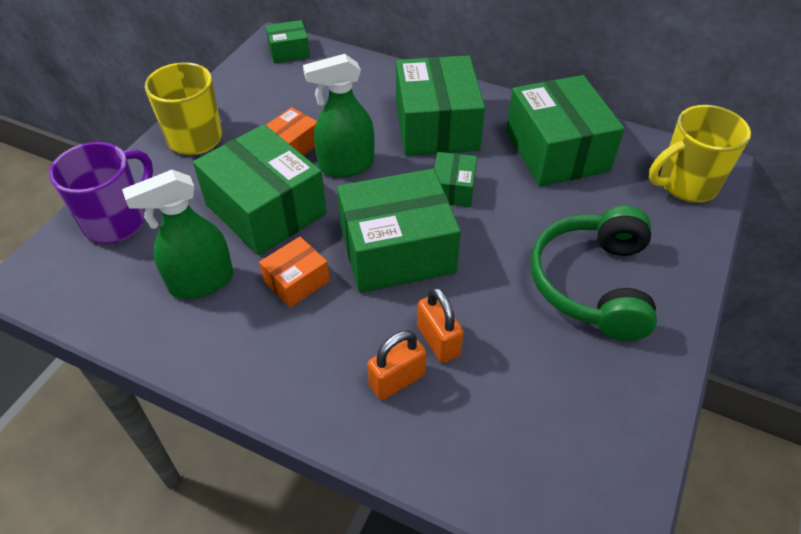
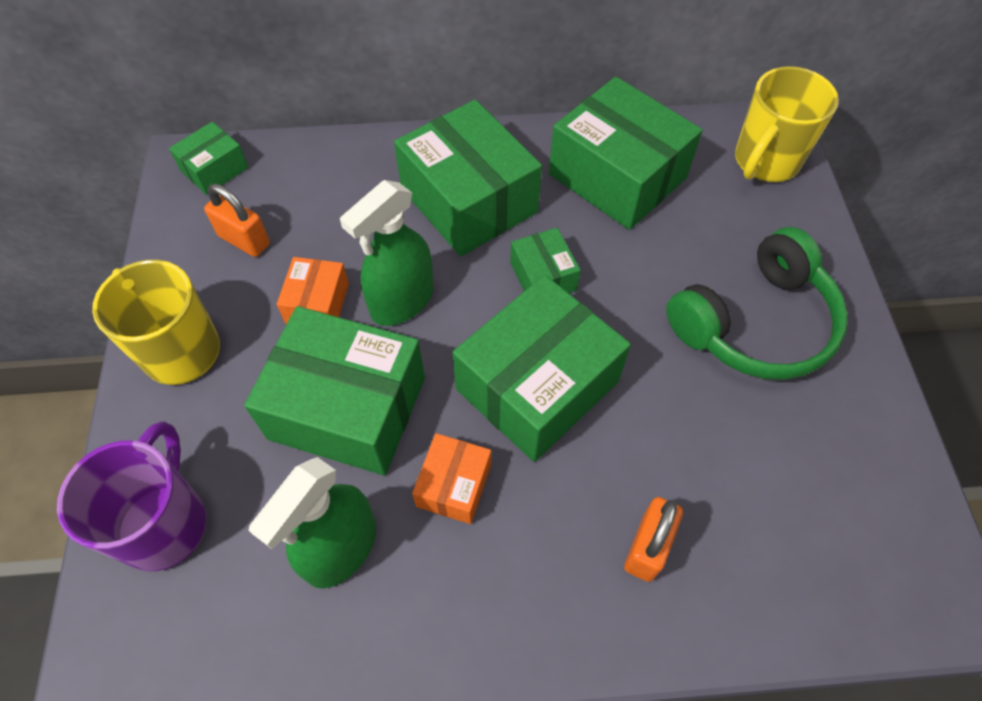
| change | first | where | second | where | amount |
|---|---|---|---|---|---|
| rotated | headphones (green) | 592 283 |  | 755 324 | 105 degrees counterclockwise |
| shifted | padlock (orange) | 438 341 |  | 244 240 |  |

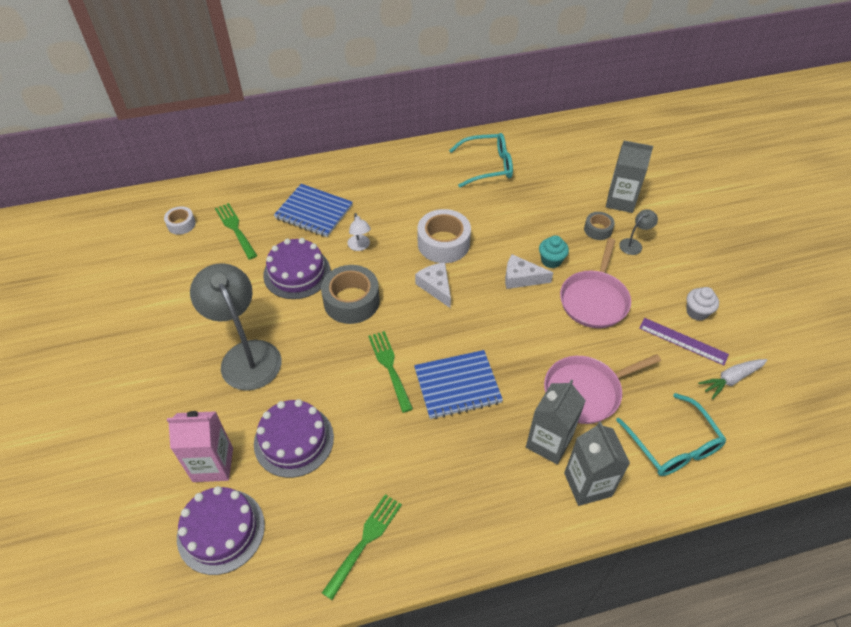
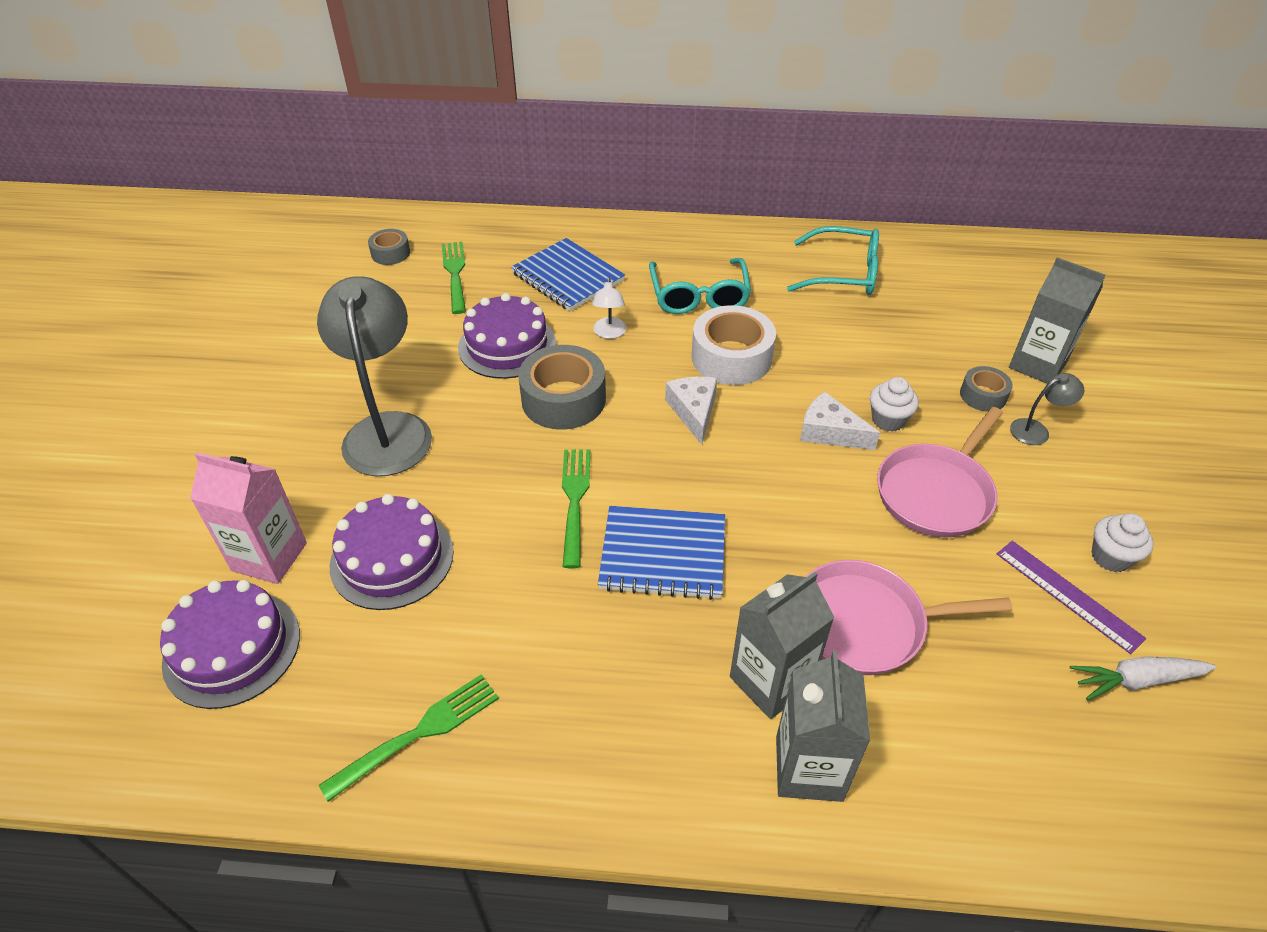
| change | first | where | second | where | amount |
|---|---|---|---|---|---|
| repainted | tape (white) | 181 224 | tape (grey) | 390 253 |  |
| repainted | cupcake (turquoise) | 551 261 | cupcake (white) | 888 420 |  |
| shifted | glasses (turquoise) | 673 445 |  | 699 296 |  |

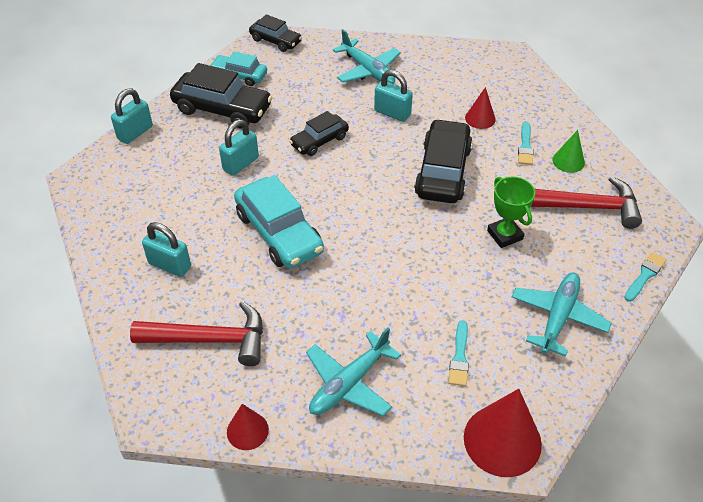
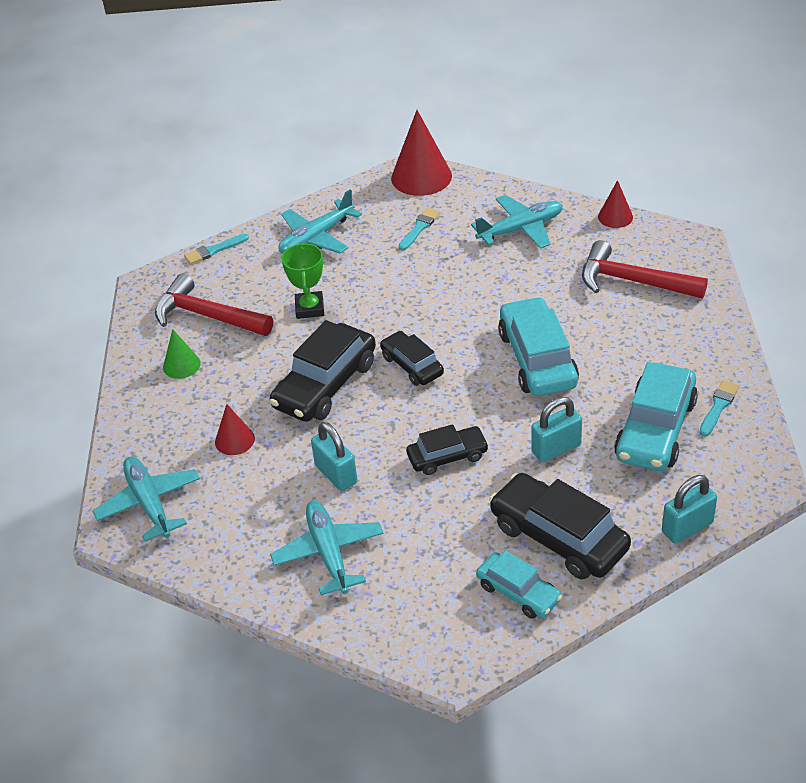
| change | first | where | second | where | amount |
|---|---|---|---|---|---|
| shifted | car (black) | 275 41 |  | 412 365 |  |
| shifted | brush (turquoise) | 525 146 |  | 718 406 |  |
| gone | padlock (turquoise) | 170 265 |  |  |  |
| new |  |  | car (turquoise) | 655 429 |  |
| new |  |  | plane (turquoise) | 149 503 |  |

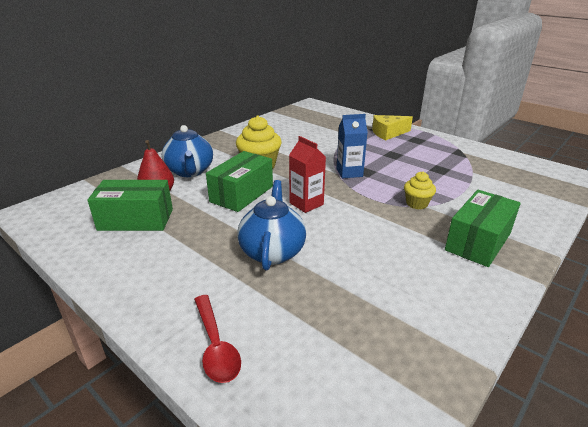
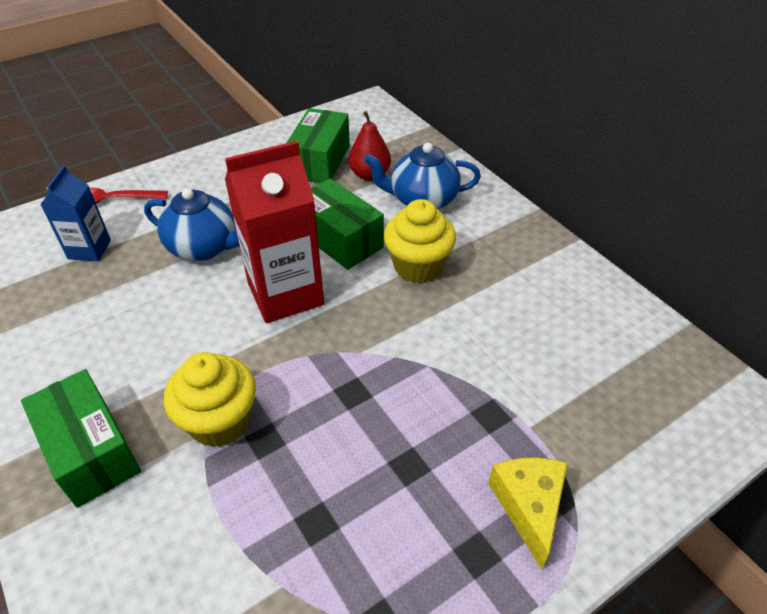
| change | first | where | second | where | amount |
|---|---|---|---|---|---|
| shifted | carton (blue) | 349 172 |  | 89 249 |  |
| scaled | carton (red) | 306 204 |  | 285 294 | x1.76 |
| scaled | cupcake (yellow) | 417 204 |  | 220 421 | x1.69 |

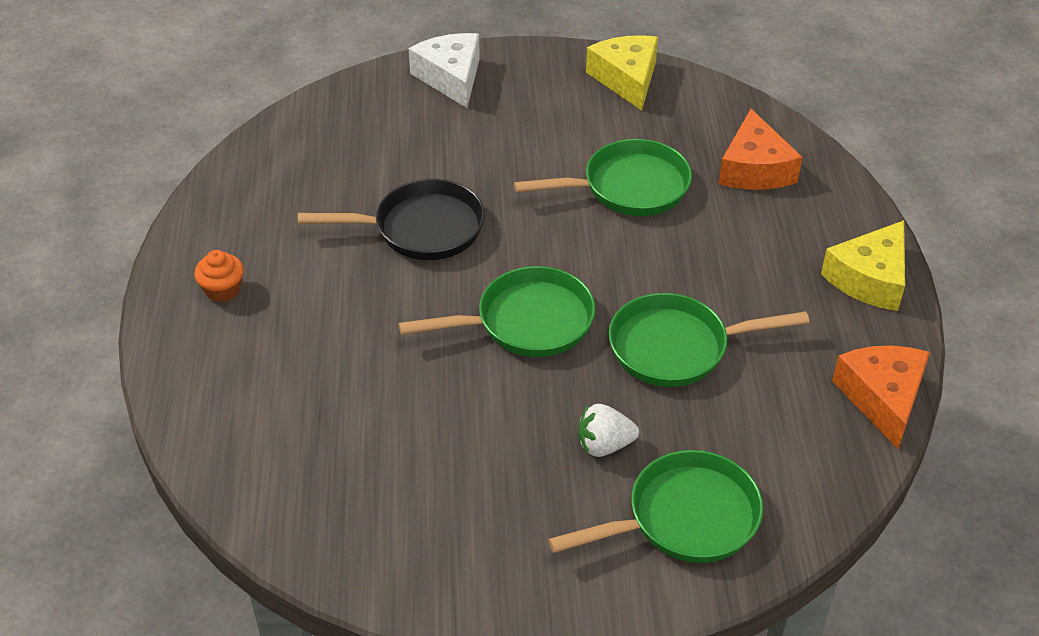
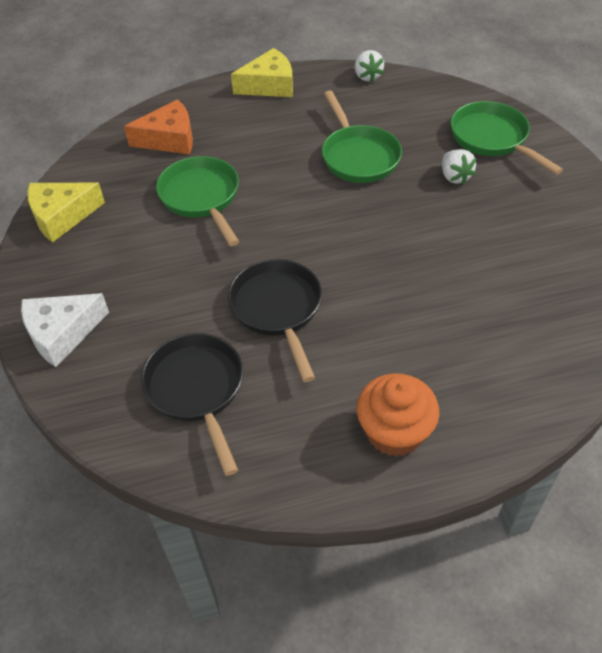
| change | first | where | second | where | amount |
|---|---|---|---|---|---|
| rotated | cheese (yellow) | 869 279 |  | 269 85 | 45 degrees counterclockwise |
| scaled | cupcake (orange) | 223 290 |  | 394 432 | x1.75 |
| gone | pan (green) | 527 322 |  |  |  |
| swapped | cheese (orange) | 882 398 | strawberry (white) | 367 76 |  |
| new |  |  | pan (black) | 197 390 |  |

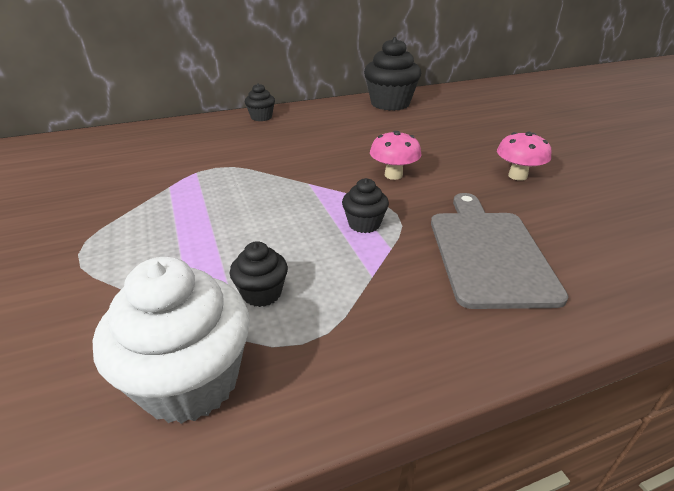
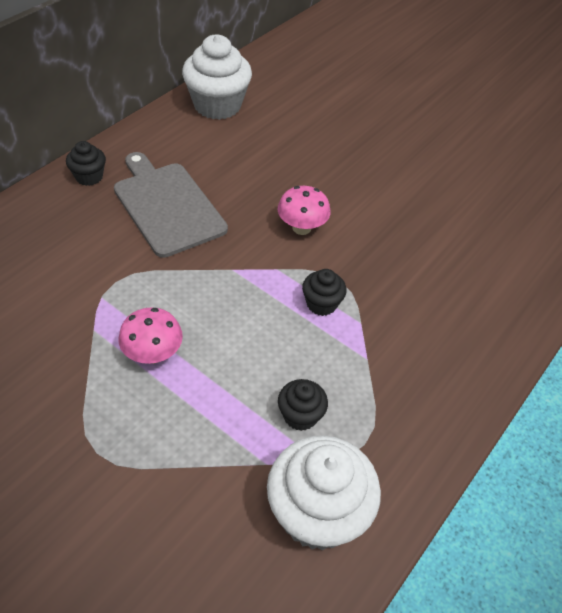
| change | first | where | second | where | amount |
|---|---|---|---|---|---|
| repainted | cupcake (black) | 390 104 | cupcake (white) | 217 105 |  |
| shifted | mushroom (pink) | 517 176 |  | 153 354 |  |
| shifted | cutting board (grey) | 488 252 |  | 167 205 |  |

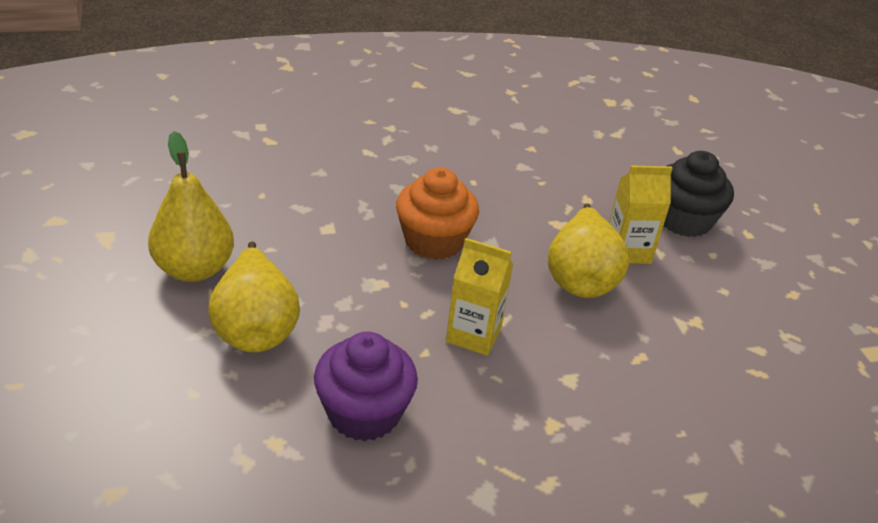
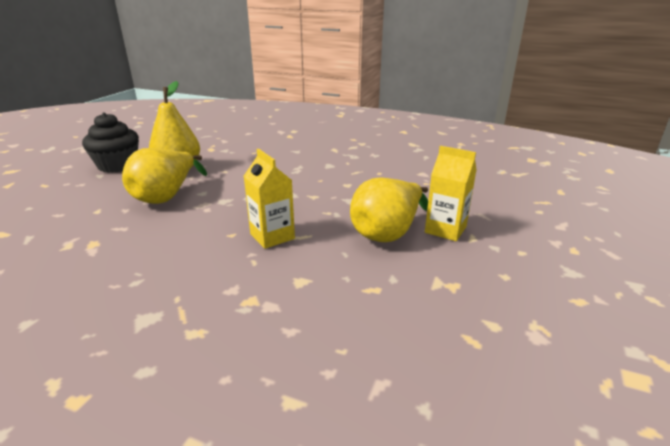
| change | first | where | second | where | amount |
|---|---|---|---|---|---|
| shifted | cupcake (black) | 684 220 |  | 117 165 |  |
| gone | cupcake (orange) | 433 241 |  |  |  |
| gone | cupcake (purple) | 364 413 |  |  |  |

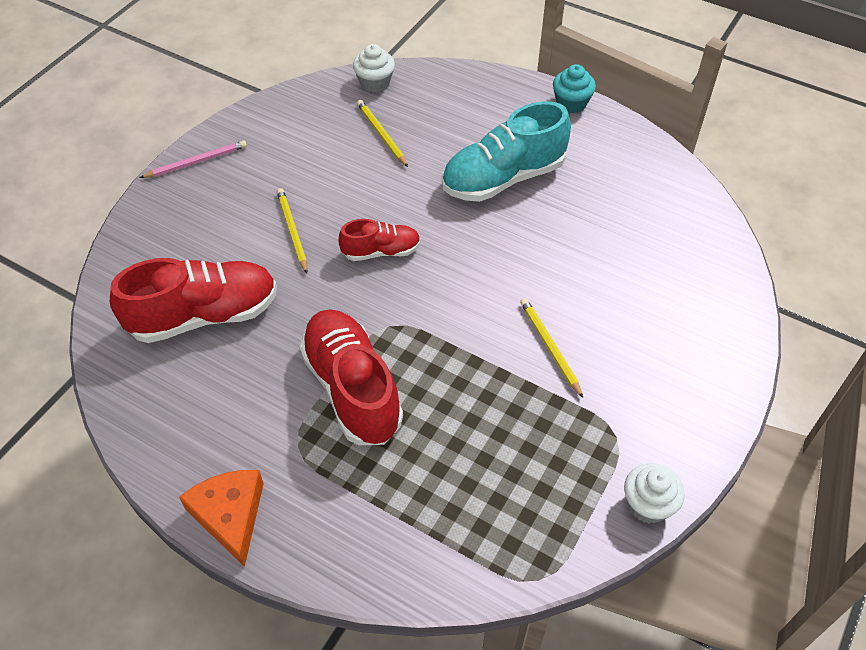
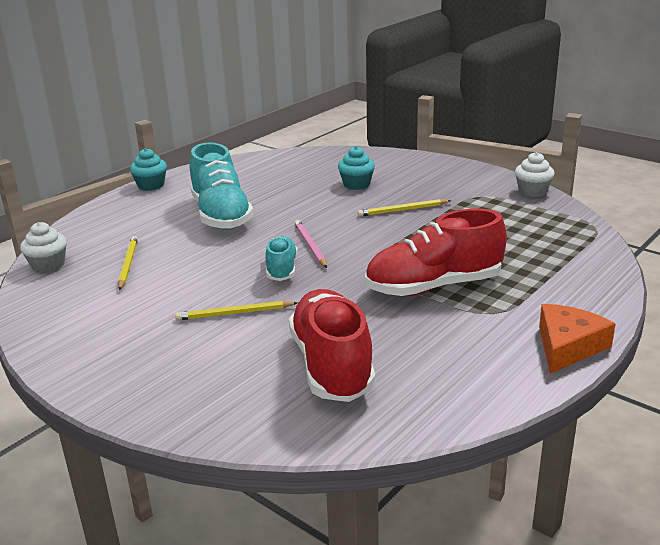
| change | first | where | second | where | amount |
|---|---|---|---|---|---|
| rotated | pencil (yellow) | 381 134 |  | 128 264 | 105 degrees clockwise |
| shifted | pencil (pink) | 196 162 |  | 310 246 |  |
| repainted | shoe (red) | 381 251 | shoe (turquoise) | 281 269 |  |
| rotated | cheese (orange) | 230 515 |  | 568 346 | 135 degrees clockwise |
| new |  |  | cupcake (turquoise) | 356 184 |  |

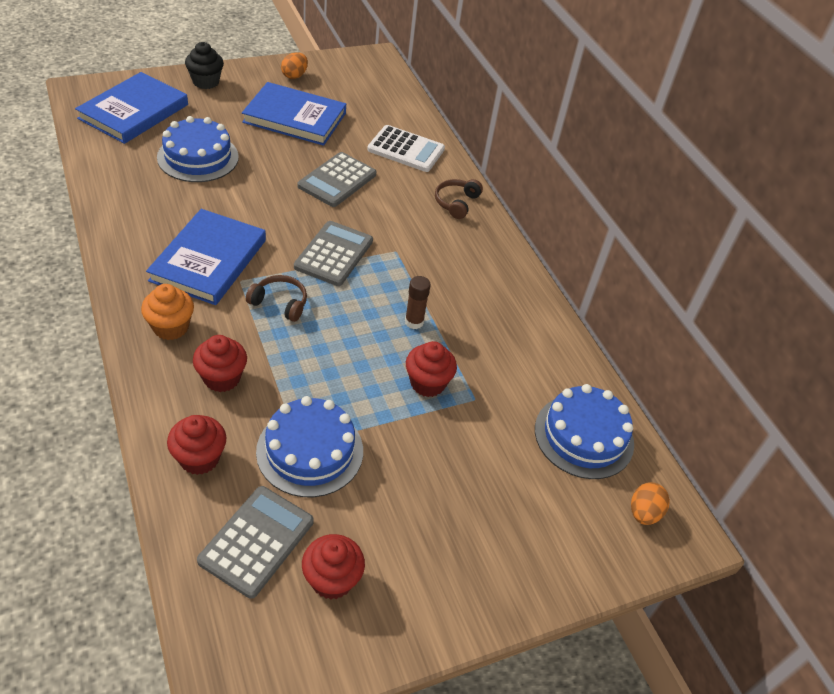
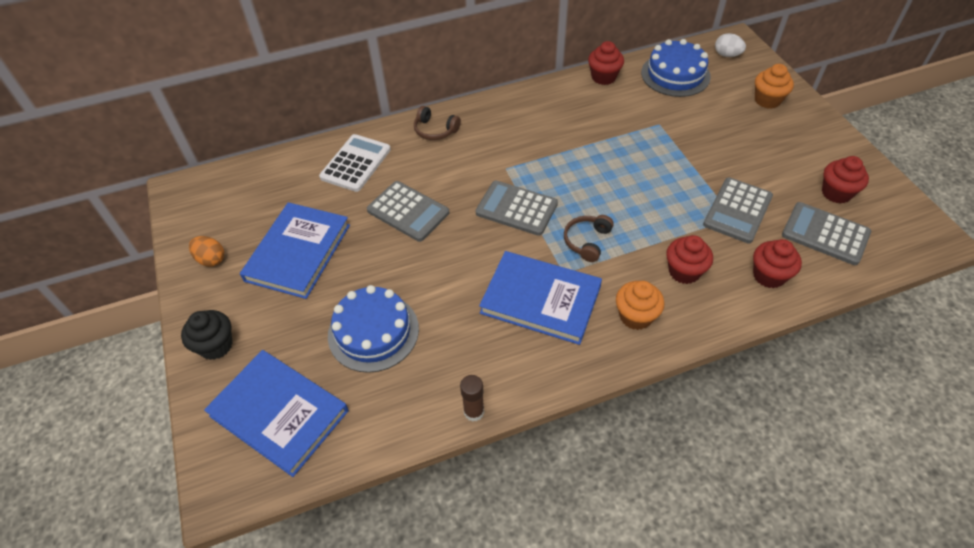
| change | first | where | second | where | amount |
|---|---|---|---|---|---|
| shifted | glue stick (brown) | 414 322 |  | 474 412 |  |
| shifted | cupcake (red) | 427 383 |  | 603 77 |  |
| swapped | cake (blue) | 310 451 | calculator (grey) | 737 211 |  |
| repainted | egg (orange) | 643 513 | egg (white) | 727 55 |  |
| new |  |  | cupcake (orange) | 767 100 |  |

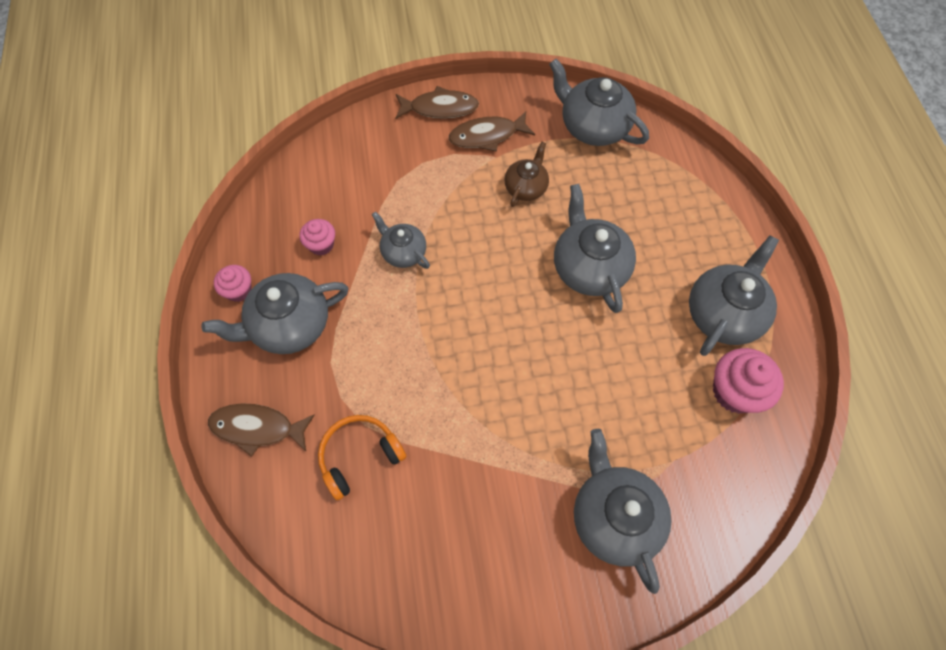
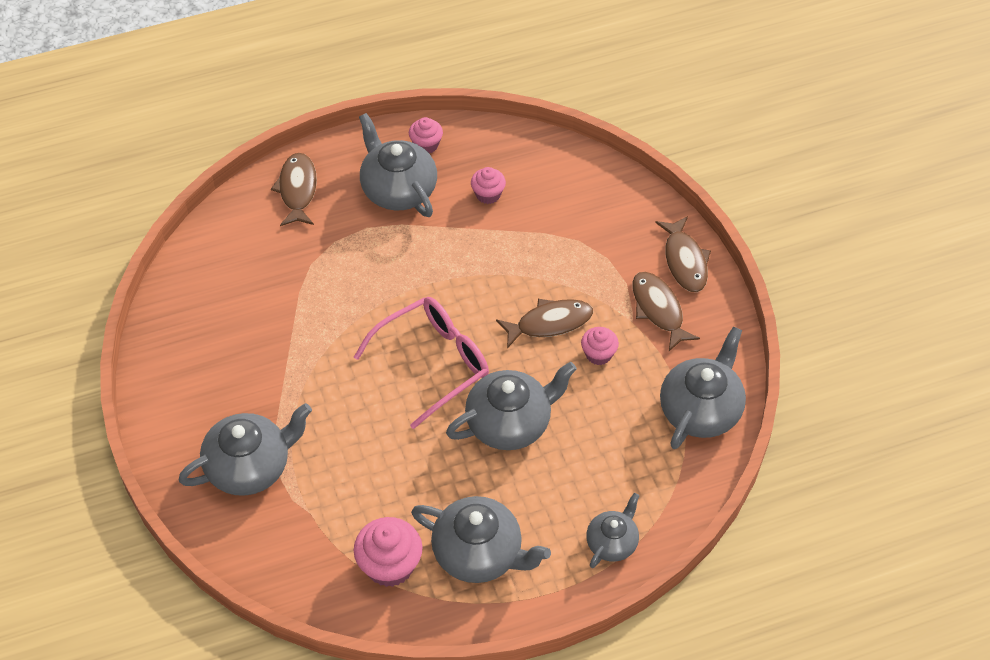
| change | first | where | second | where | amount |
|---|---|---|---|---|---|
| swapped | teapot (brown) | 526 187 | cupcake (pink) | 598 354 |  |
| shifted | teapot (grey) | 403 252 |  | 612 542 |  |
| gone | headphones (orange) | 359 456 |  |  |  |
| new |  |  | glasses (pink) | 433 363 |  |
| new |  |  | fish (brown) | 549 323 |  |

